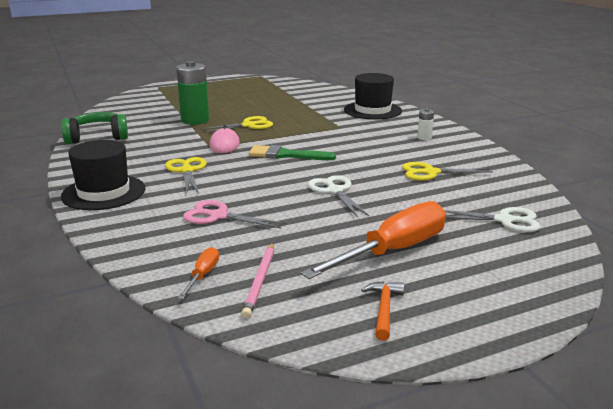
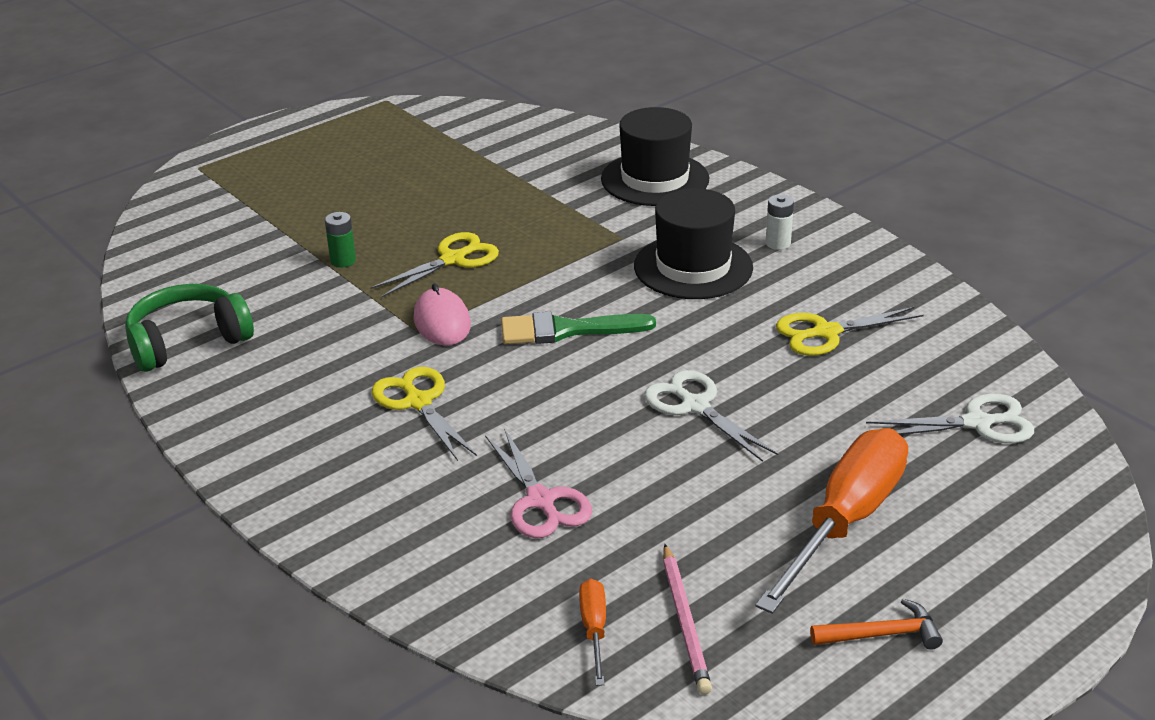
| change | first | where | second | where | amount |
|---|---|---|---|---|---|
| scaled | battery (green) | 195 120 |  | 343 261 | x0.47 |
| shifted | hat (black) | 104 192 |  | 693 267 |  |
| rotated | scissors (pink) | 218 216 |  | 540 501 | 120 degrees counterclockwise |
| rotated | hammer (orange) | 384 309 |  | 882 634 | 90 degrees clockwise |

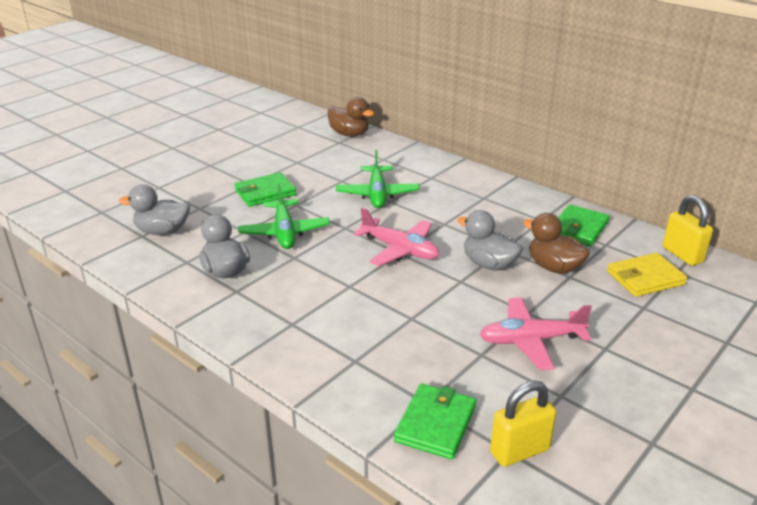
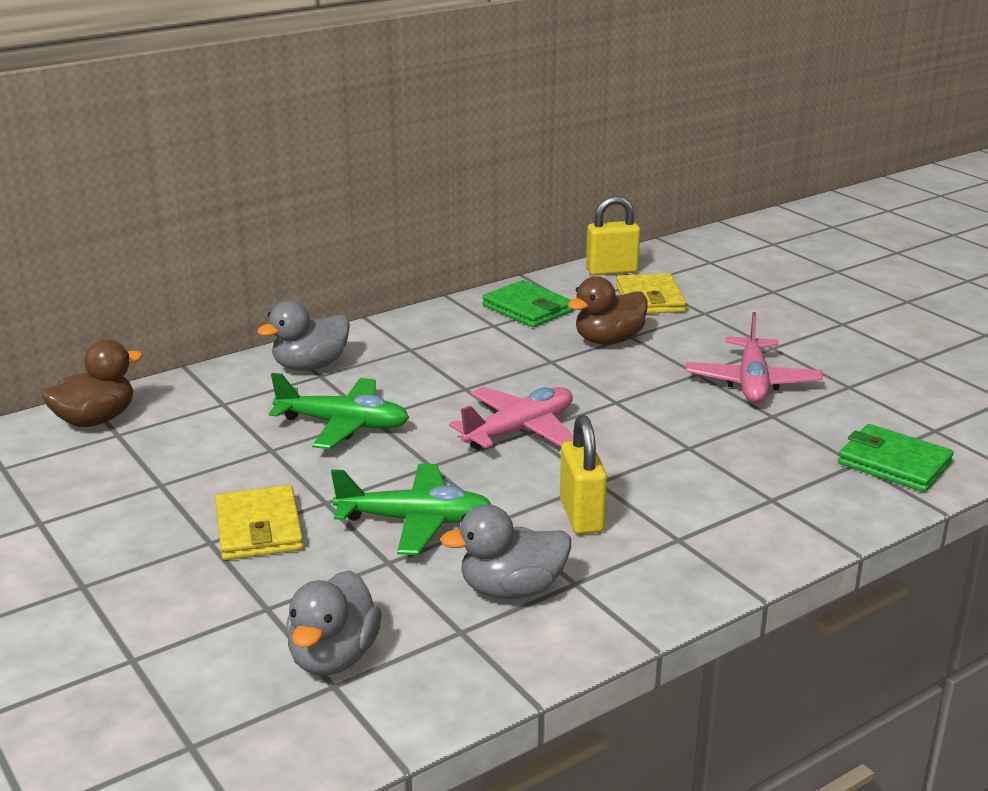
| change | first | where | second | where | amount |
|---|---|---|---|---|---|
| repainted | wallet (green) | 265 192 | wallet (yellow) | 259 528 |  |
| shifted | duck (grey) | 489 264 |  | 310 366 |  |
| shifted | padlock (yellow) | 519 451 |  | 581 516 |  |

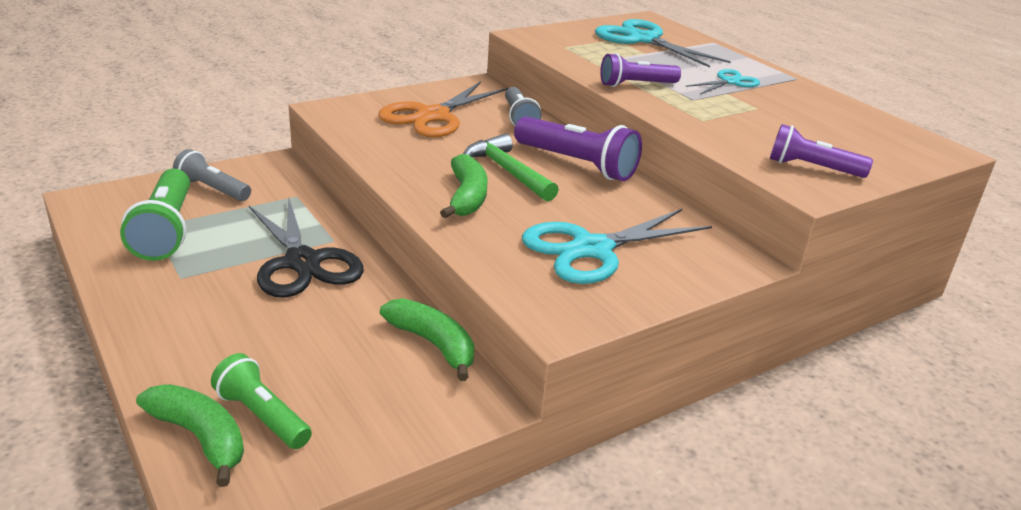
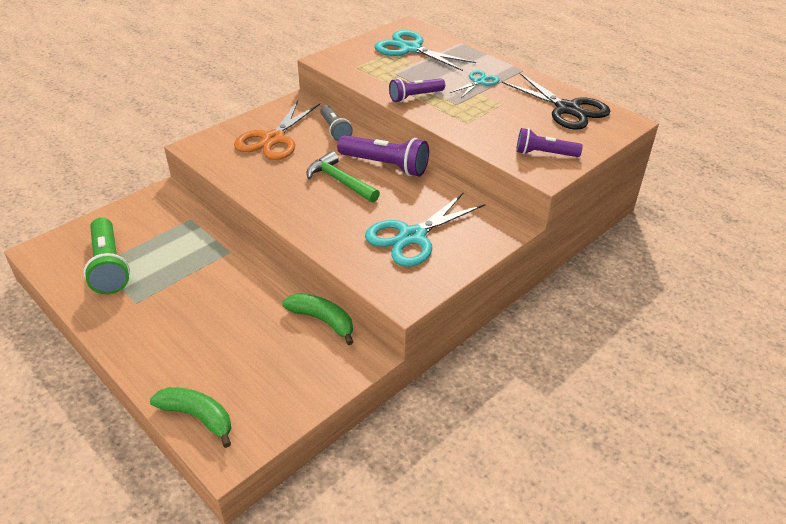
| change | first | where | second | where | amount |
|---|---|---|---|---|---|
| gone | flashlight (grey) | 213 189 |  |  |  |
| gone | banana (green) | 467 197 |  |  |  |
| shifted | scissors (black) | 302 262 |  | 567 109 |  |
| gone | flashlight (green) | 262 416 |  |  |  |

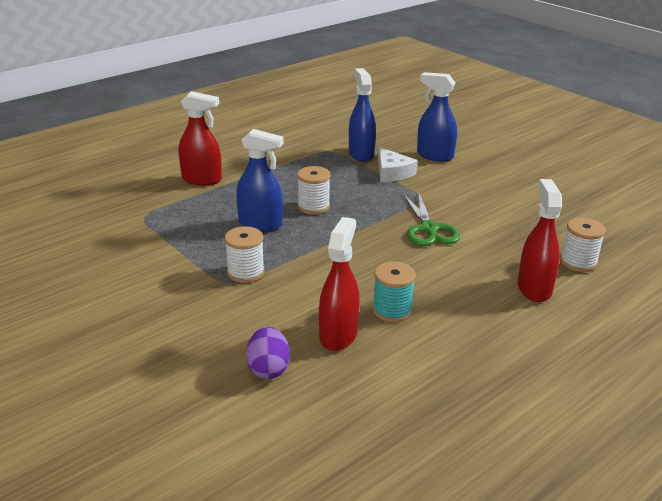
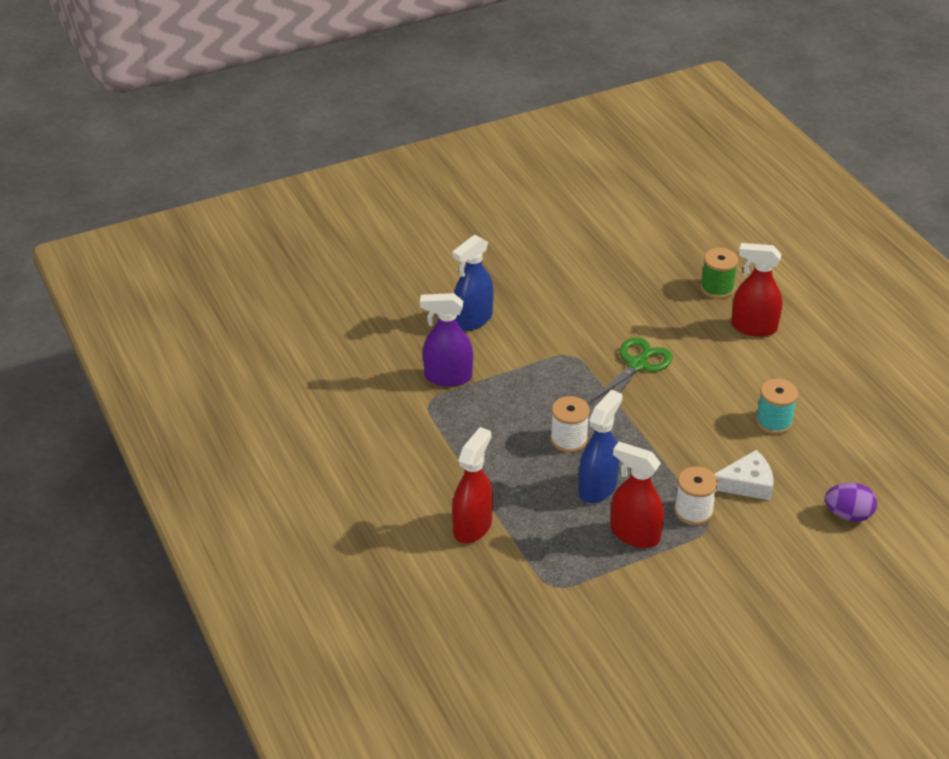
| change | first | where | second | where | amount |
|---|---|---|---|---|---|
| repainted | spray bottle (blue) | 361 154 | spray bottle (purple) | 448 377 |  |
| shifted | cheese (white) | 392 172 |  | 746 483 |  |
| rotated | scissors (green) | 429 229 |  | 637 365 | 60 degrees counterclockwise |
| shifted | spray bottle (red) | 338 335 |  | 634 534 |  |
| repainted | spool (white) | 578 262 | spool (green) | 717 288 |  |

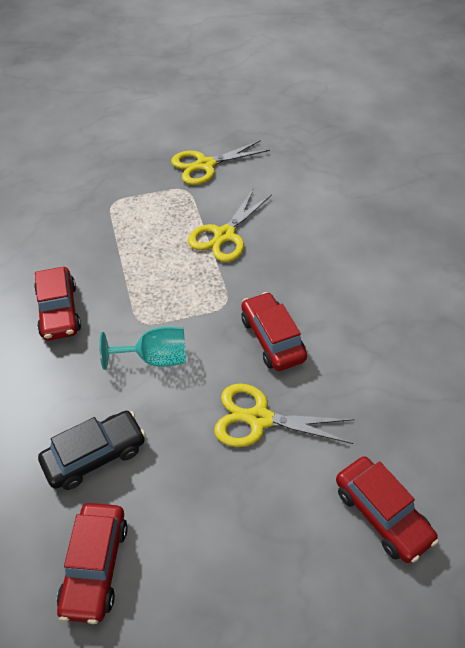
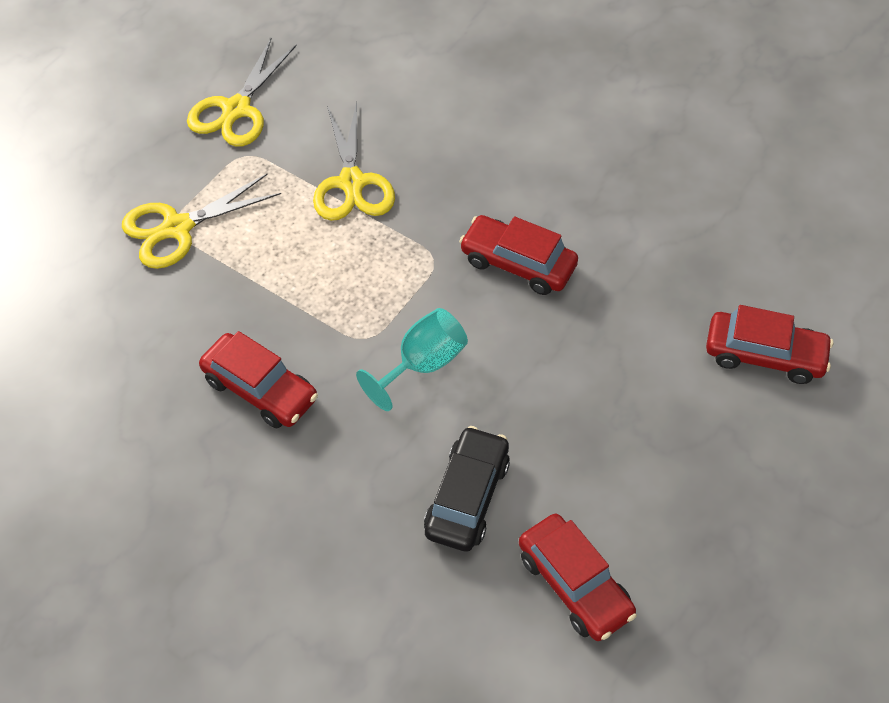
| change | first | where | second | where | amount |
|---|---|---|---|---|---|
| shifted | scissors (yellow) | 259 419 |  | 177 228 |  |

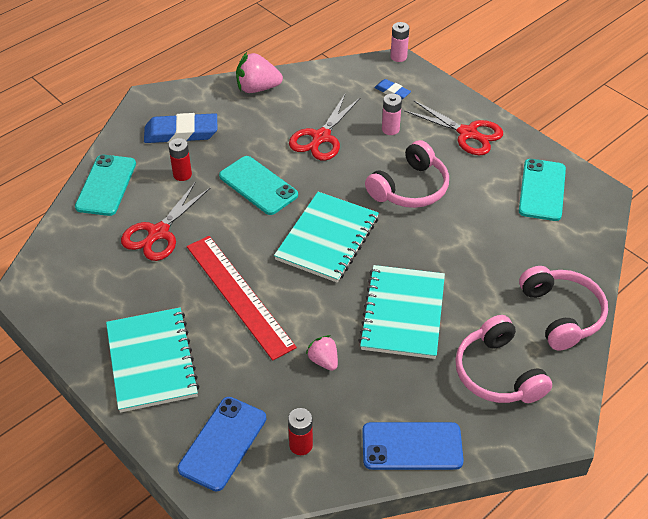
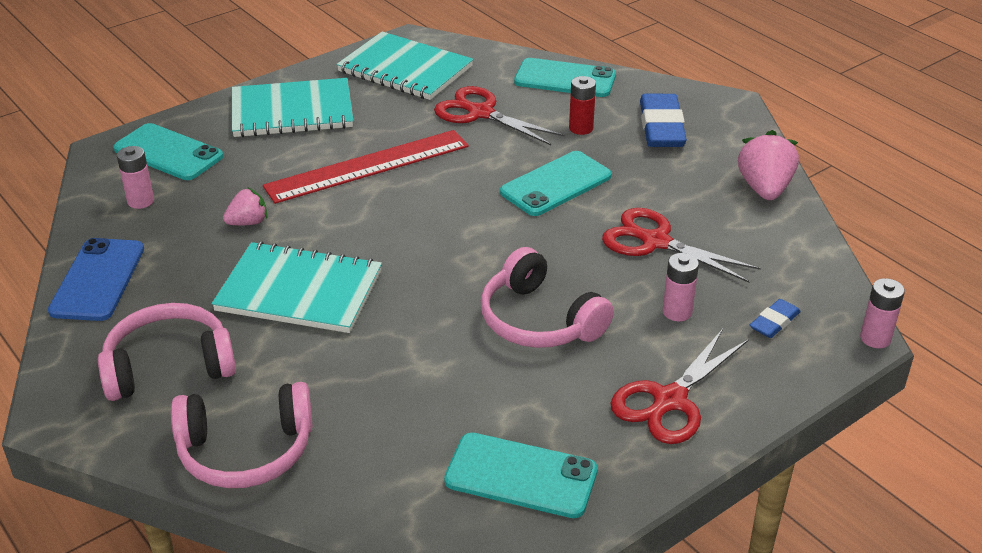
| change | first | where | second | where | amount |
|---|---|---|---|---|---|
| shifted | notebook (turquoise) | 327 239 |  | 405 69 |  |
| repainted | phone (blue) | 222 443 | phone (turquoise) | 168 153 |  |
| repainted | battery (red) | 301 445 | battery (pink) | 141 201 |  |

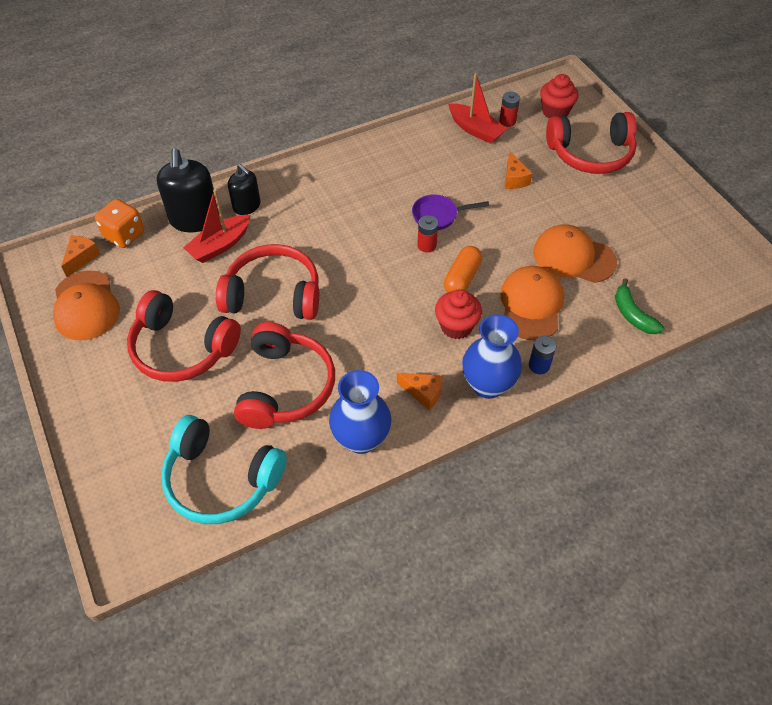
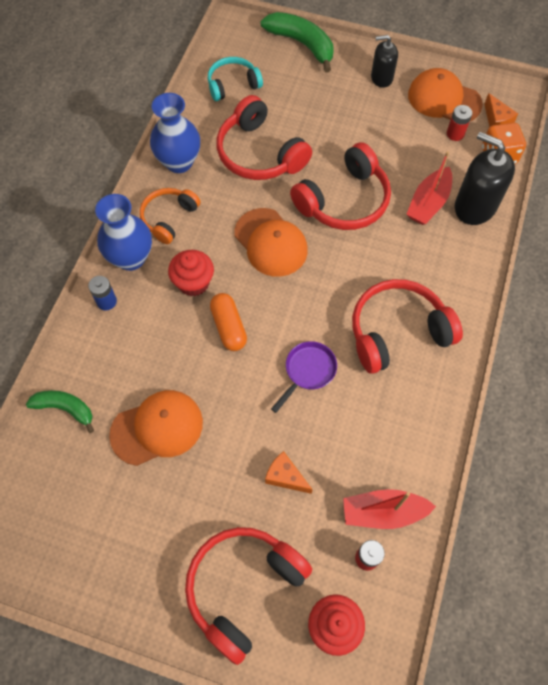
| change | first | where | second | where | amount |
|---|---|---|---|---|---|
| shifted | soap dispenser (black) | 247 206 |  | 381 78 |  |
| rotated | boat (red) | 220 245 |  | 428 203 | 150 degrees counterclockwise |
| shifted | battery (red) | 426 245 |  | 455 134 |  |
| shifted | cap (orange) | 531 305 |  | 271 242 |  |
| shifted | headphones (red) | 182 348 |  | 397 332 |  |
| swapped | cheese (orange) | 423 393 | headphones (orange) | 169 218 |  |
| scaled | headphones (turquoise) | 221 479 |  | 233 85 | x0.62 |
| new |  |  | banana (green) | 302 44 |  |

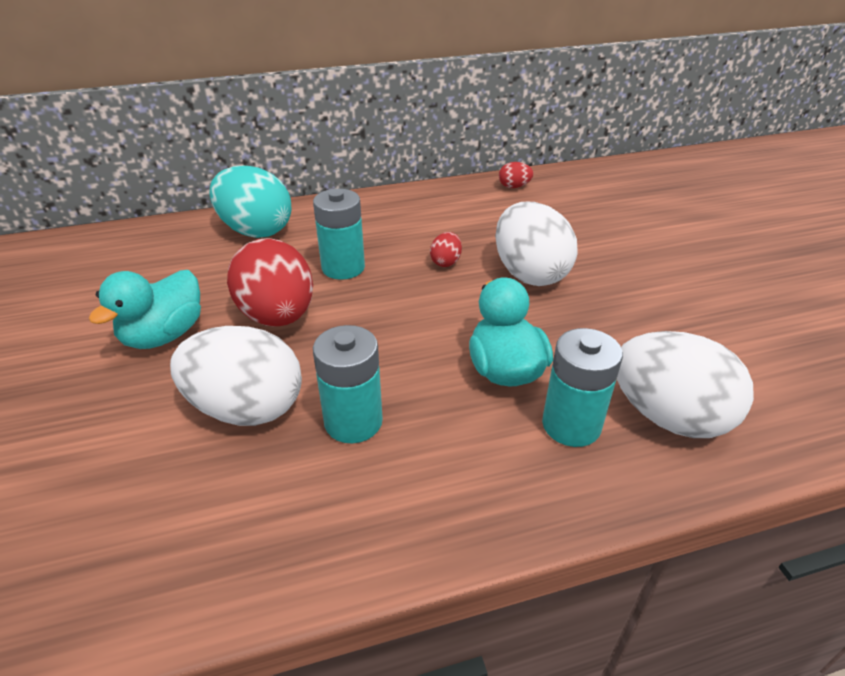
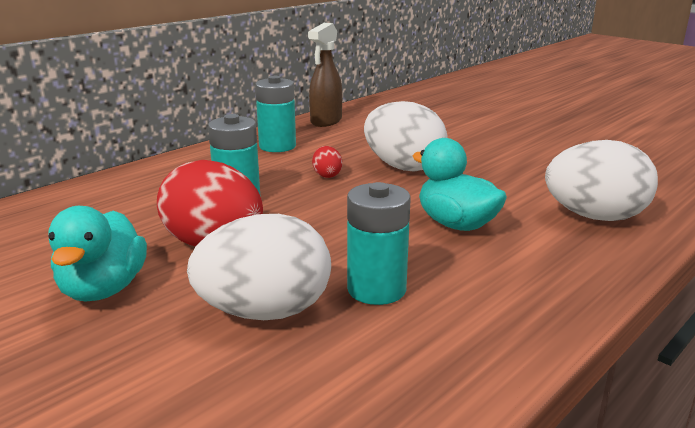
| change | first | where | second | where | amount |
|---|---|---|---|---|---|
| swapped | egg (red) | 514 187 | spray bottle (brown) | 326 121 |  |
| gone | egg (turquoise) | 256 230 |  |  |  |
| shifted | battery (turquoise) | 571 425 |  | 277 146 |  |

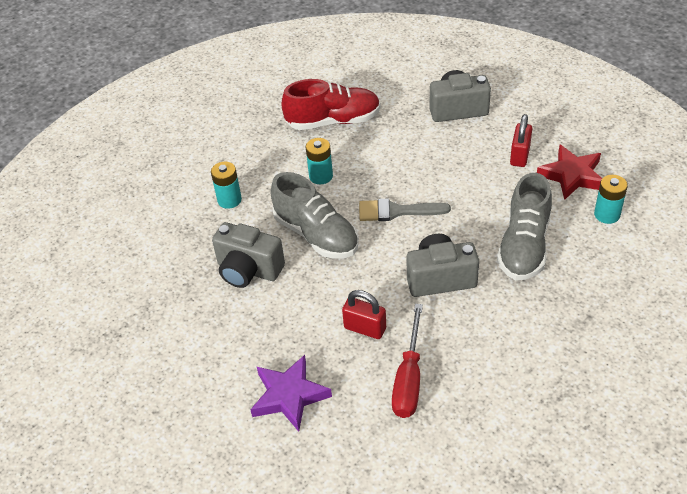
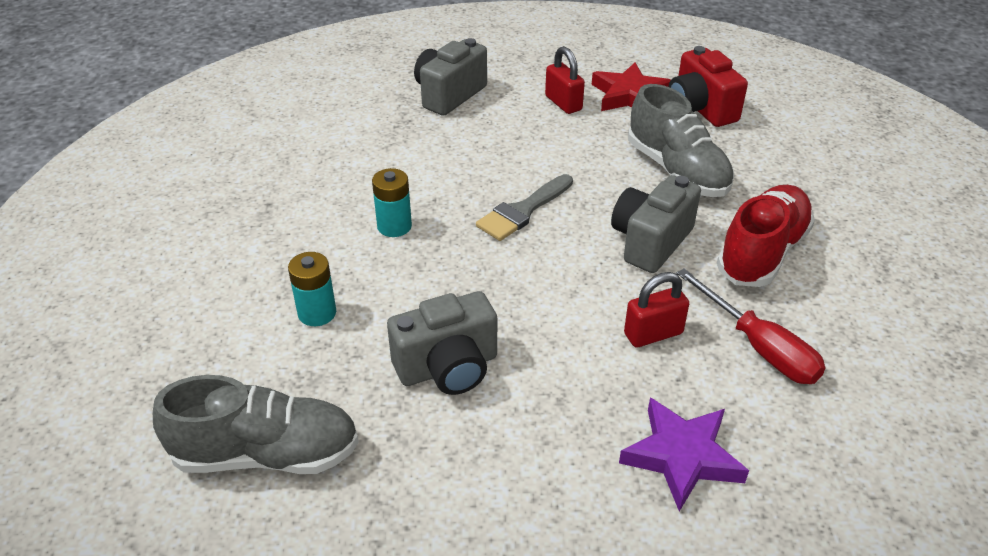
| change | first | where | second | where | amount |
|---|---|---|---|---|---|
| shifted | shoe (red) | 333 121 |  | 762 253 |  |
| shifted | shoe (grey) | 316 235 |  | 266 454 |  |
| swapped | battery (turquoise) | 607 214 | camera (red) | 700 109 |  |

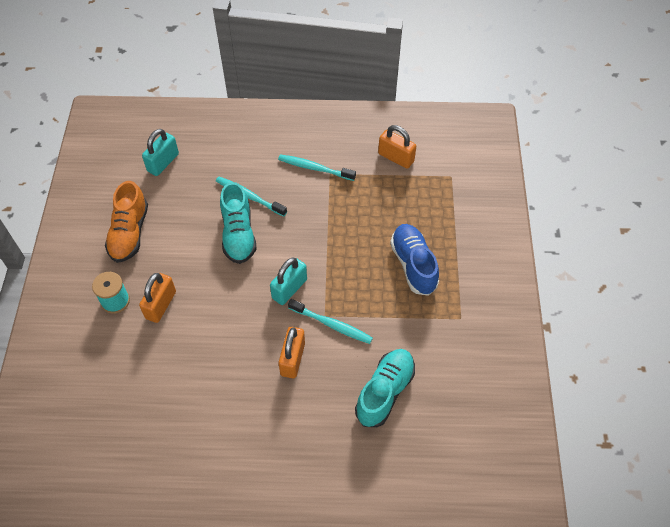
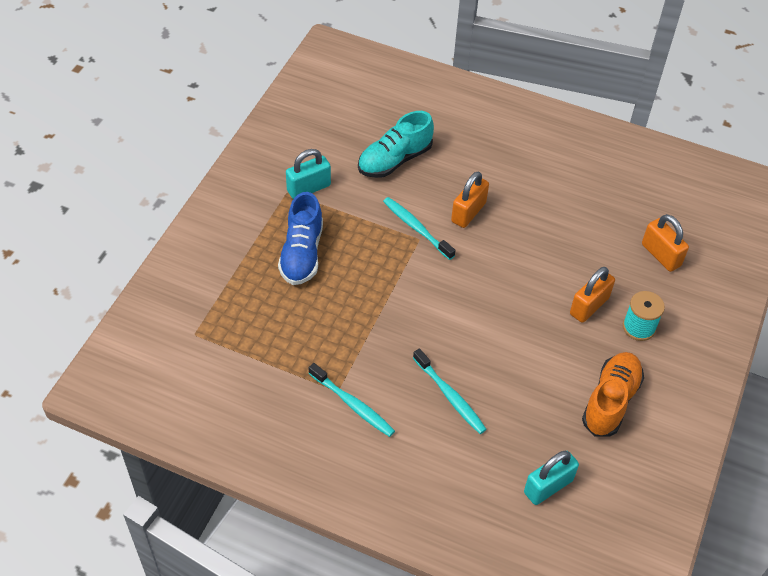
| change | first | where | second | where | amount |
|---|---|---|---|---|---|
| shifted | padlock (orange) | 396 157 |  | 661 255 |  |
| gone | shoe (turquoise) | 238 234 |  |  |  |
| shifted | padlock (turquoise) | 289 289 |  | 308 188 |  |

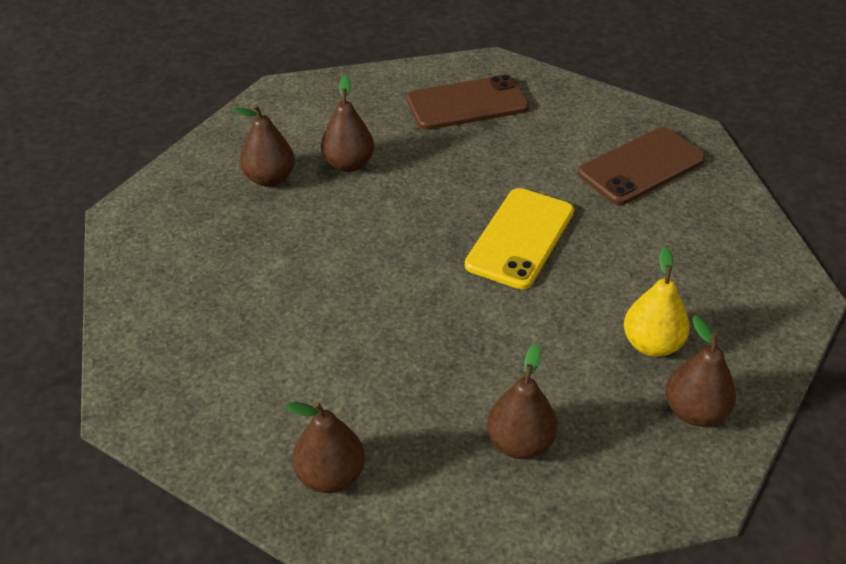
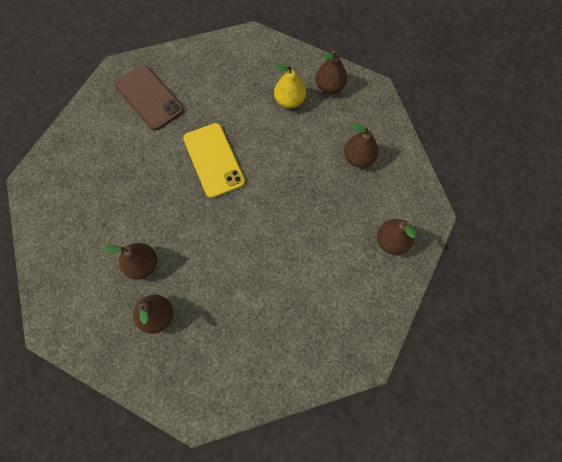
| change | first | where | second | where | amount |
|---|---|---|---|---|---|
| gone | phone (brown) | 467 103 |  |  |  |
| rotated | phone (yellow) | 520 238 |  | 214 160 | 45 degrees clockwise |

